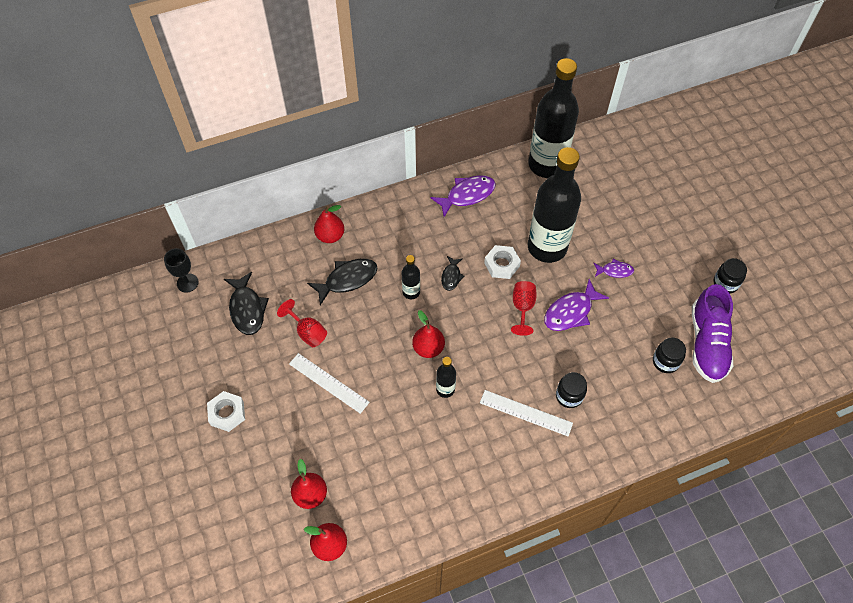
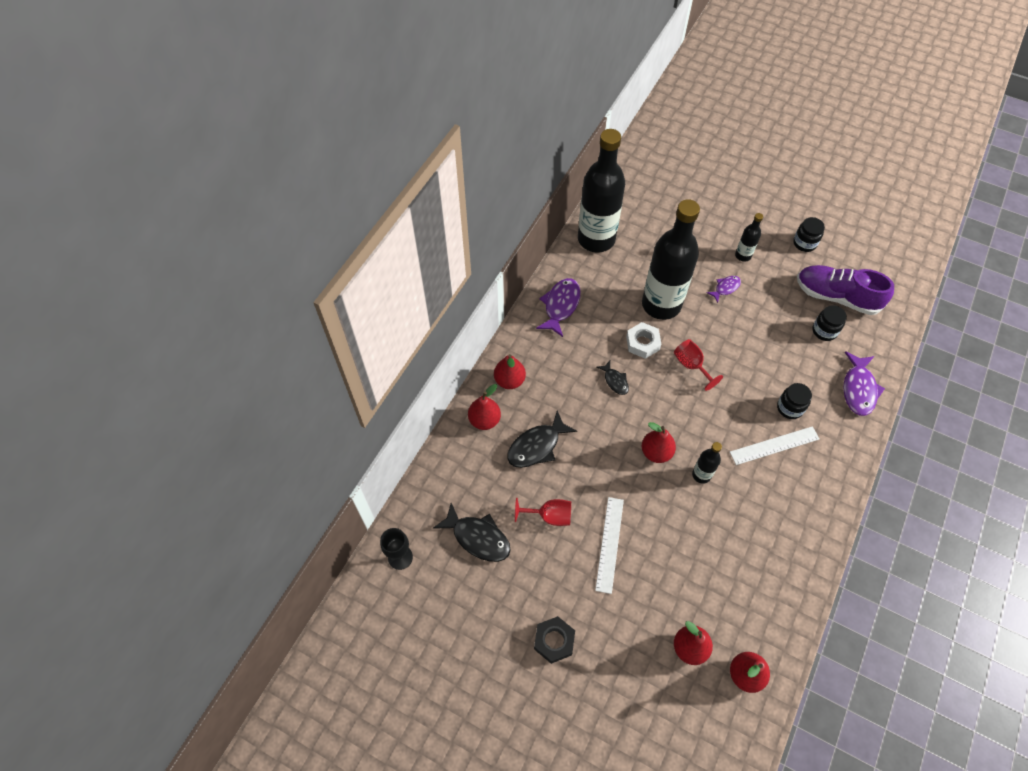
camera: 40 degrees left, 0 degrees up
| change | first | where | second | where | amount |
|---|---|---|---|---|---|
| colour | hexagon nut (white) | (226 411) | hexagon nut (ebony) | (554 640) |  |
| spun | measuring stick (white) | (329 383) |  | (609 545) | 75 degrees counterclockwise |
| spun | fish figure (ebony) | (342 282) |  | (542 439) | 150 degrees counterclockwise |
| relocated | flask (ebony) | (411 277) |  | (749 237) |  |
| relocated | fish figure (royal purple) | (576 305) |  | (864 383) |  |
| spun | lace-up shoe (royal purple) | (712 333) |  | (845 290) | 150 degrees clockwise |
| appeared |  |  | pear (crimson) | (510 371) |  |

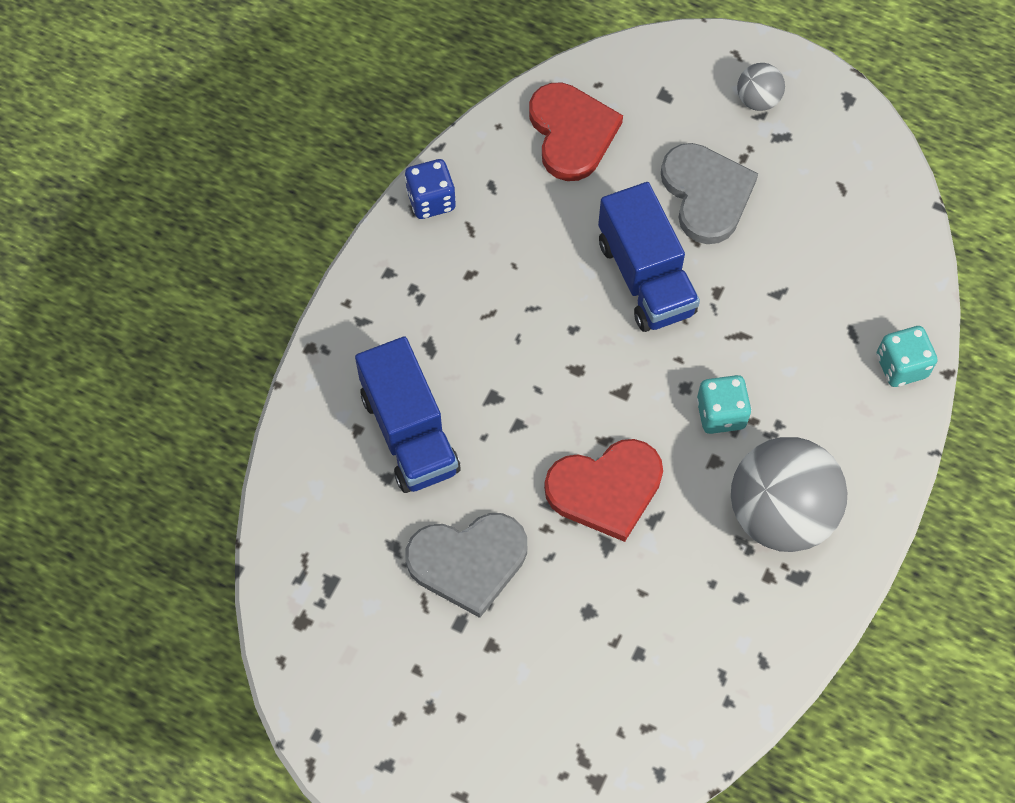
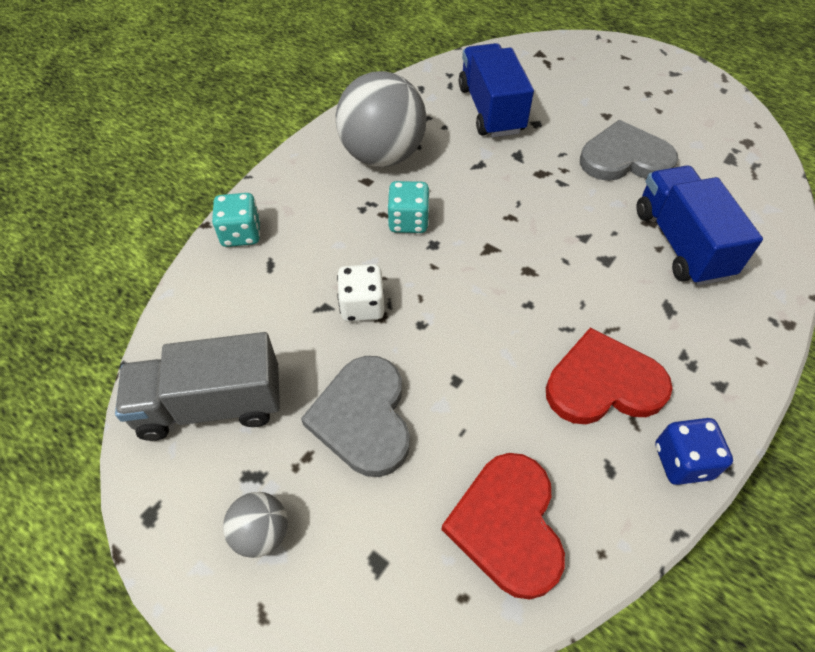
camera: 170 degrees left, 10 degrees down
| change | first | where | second | where | amount |
|---|---|---|---|---|---|
| relocated | heart shape (crimson) | (603 490) |  | (609 376) |  |
| relocated | toy truck (blue) | (649 257) |  | (496 90) |  |
| appeared |  |  | toy truck (ash-grey) | (197 386) |  |
| appeared |  |  | dice (white) | (361 293) |  |

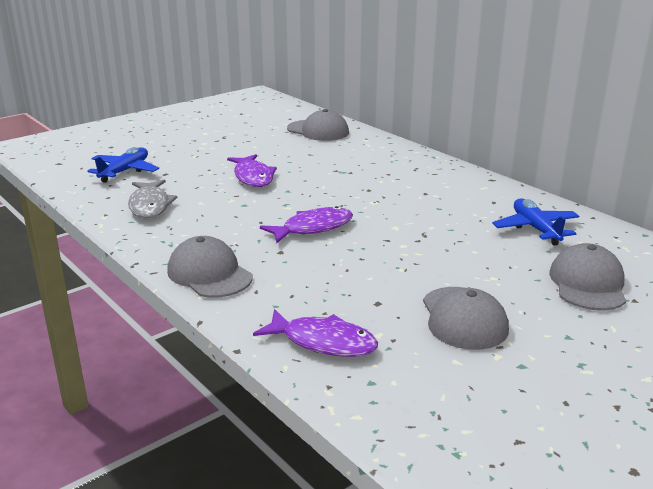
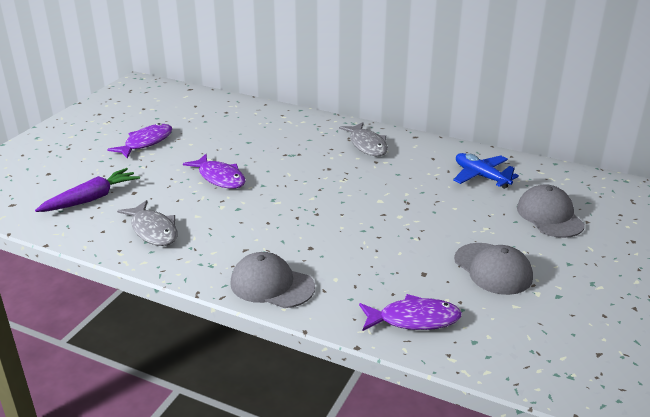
camera: 25 degrees left, 5 degrees up
| change | first | where | second | where | amount |
|---|---|---|---|---|---|
| exchanged | plane (blue) | (123 165) | root vegetable (royal purple) | (87 190) |  |
| relocated | fish figure (royal purple) | (306 224) |  | (139 141) |  |
| missing | baseball cap (ash-grey) | (318 125) |  |  |  |
| appeared |  |  | fish figure (ash-grey) | (363 139) |  |

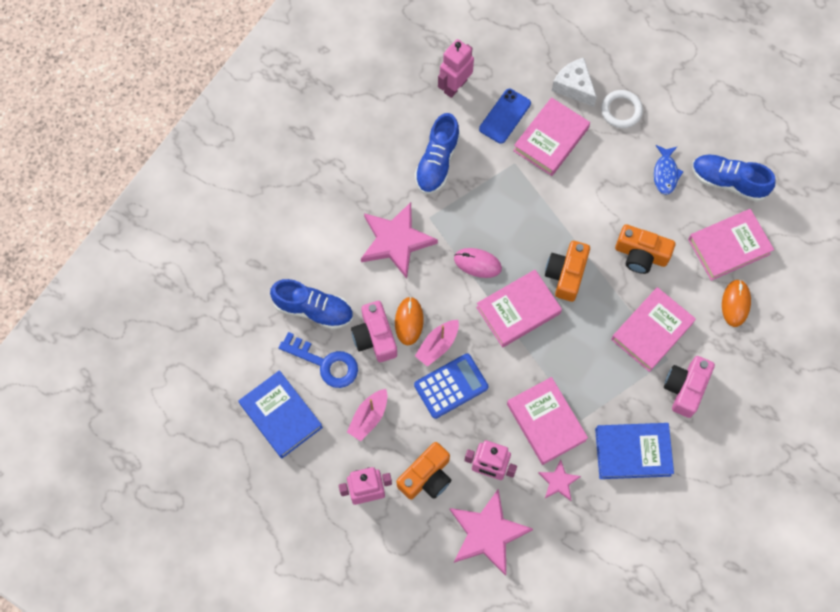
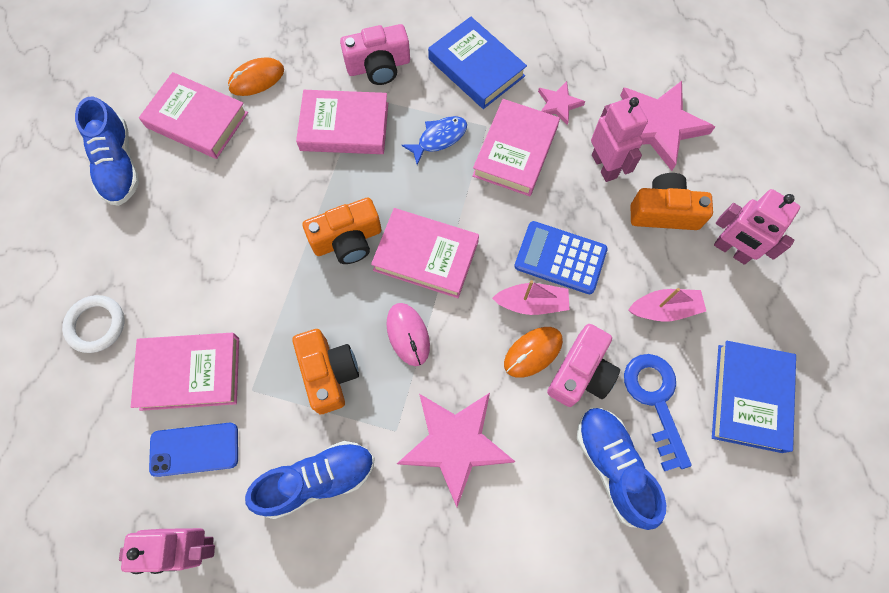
camera: 130 degrees left, 0 degrees up
| change | first | where | second | where | amount |
|---|---|---|---|---|---|
| missing | cheese (white) | (574 82) |  |  |  |
| relocated | camera (bright orange) | (645 249) |  | (325 371) |  |
| relocated | fish figure (blue) | (669 170) |  | (434 140) |  |

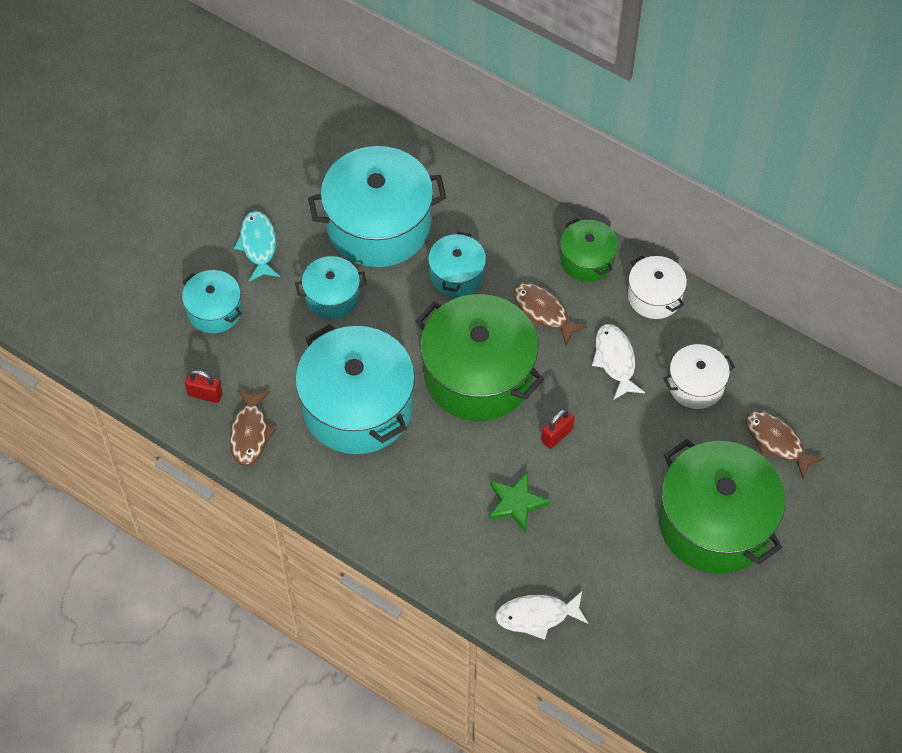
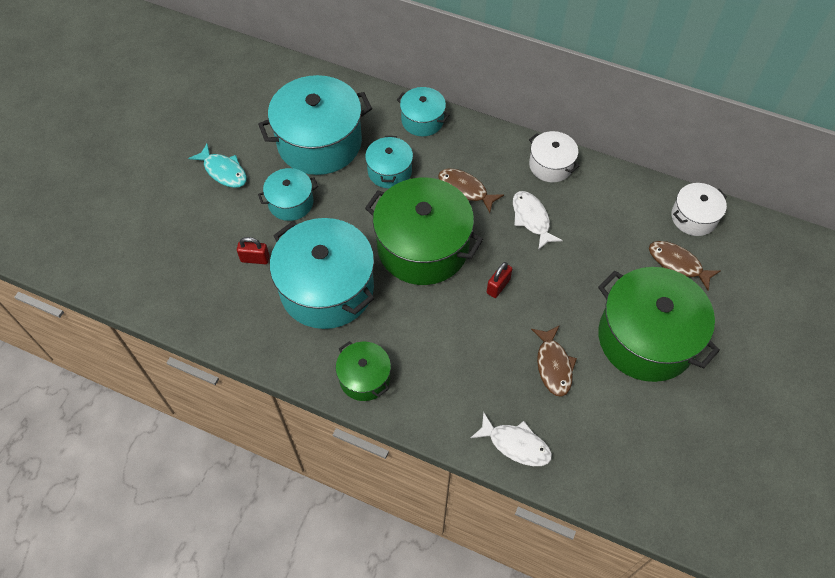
camera: 10 degrees left, 0 degrees up
| change | first | where | second | where | amount |
|---|---|---|---|---|---|
| relocated | pot (teal) | (212 301) |  | (423 111) |  |
| relocated | padlock (crimson) | (204 386) |  | (253 250) |  |
| relocated | fish figure (russet) | (253 428) |  | (554 361) |  |
| spun | fish figure (teal) | (257 246) |  | (217 166) | 150 degrees clockwise |
| missing | star (leaf-green) | (519 502) |  |  |  |
| spun | fish figure (white) | (542 616) |  | (511 439) | 135 degrees counterclockwise |
| relocated | pot (leaf-green) | (589 250) |  | (363 371) |  |
| relocated | pot (white) | (699 376) |  | (699 209) |  |

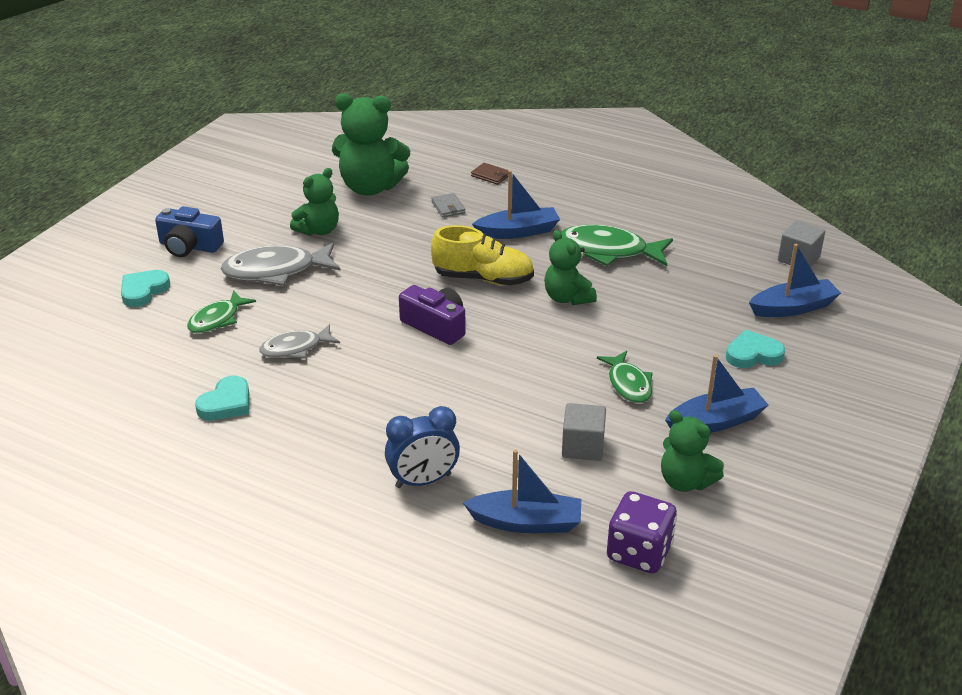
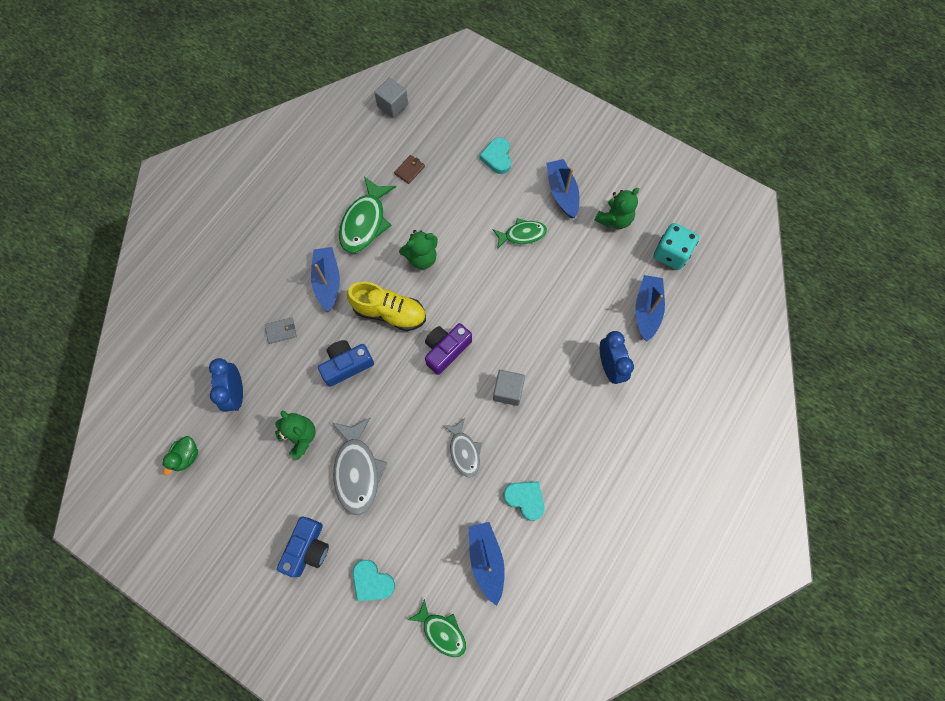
camera: 85 degrees left, 35 degrees up
| change | first | where | second | where | amount |
|---|---|---|---|---|---|
| relocated | fish figure (leaf-green) | (221 311) |  | (437 628) |  |
| exchanged | stuffed bear (leaf-green) | (371 144) | alarm clock (blue) | (226 385) |  |
| spun | lace-up shoe (yellow) | (482 255) |  | (386 306) | 90 degrees clockwise |
| relocated | card wallet (russet) | (490 174) |  | (409 169) |  |
| relocated | solid cube (ash-grey) | (584 432) |  | (509 388) |  |
| colour | dice (royal purple) | (642 532) | dice (teal) | (676 246) |  |
| relocated | boat (blue) | (795 280) |  | (487 564) |  |
| appeared |  |  | rubber duck (leaf-green) | (180 455) |  |
| appeared |  |  | camera (blue) | (346 363) |  |

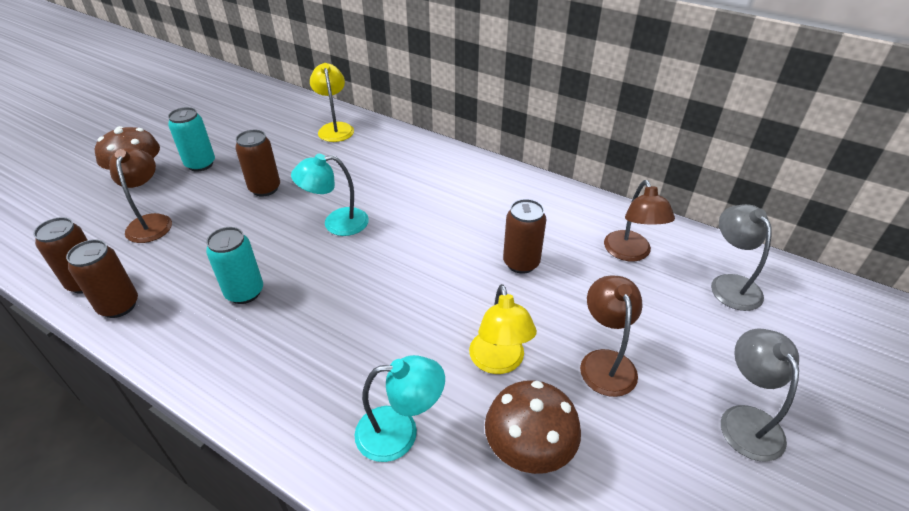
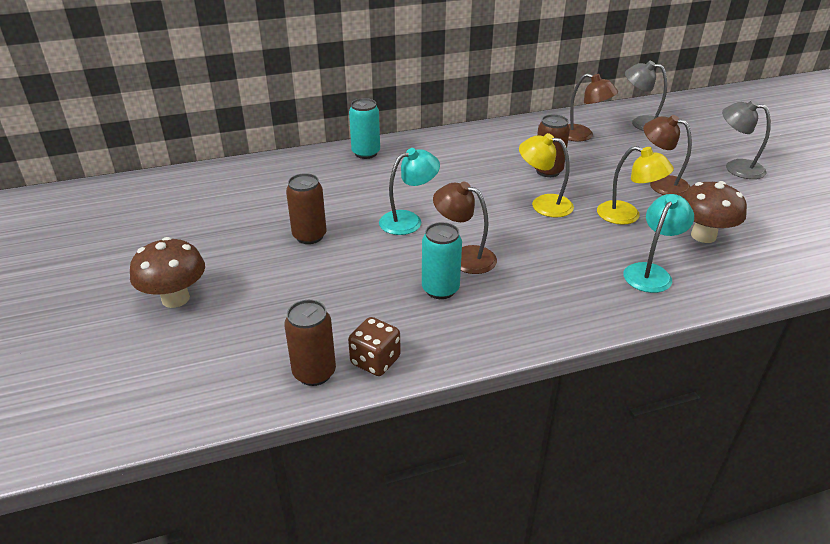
camera: 50 degrees left, 5 degrees down
| change | first | where | second | where | amount |
|---|---|---|---|---|---|
| exchanged | can (russet) | (102 278) | dice (russet) | (374 346) |  |
| relocated | desk lamp (russet) | (140 195) |  | (465 227) |  |
| relocated | can (teal) | (191 139) |  | (364 128) |  |
| spun | desk lamp (teal) | (330 195) |  | (409 191) | 150 degrees counterclockwise |
| relocated | desk lamp (yellow) | (332 102) |  | (546 175) |  |

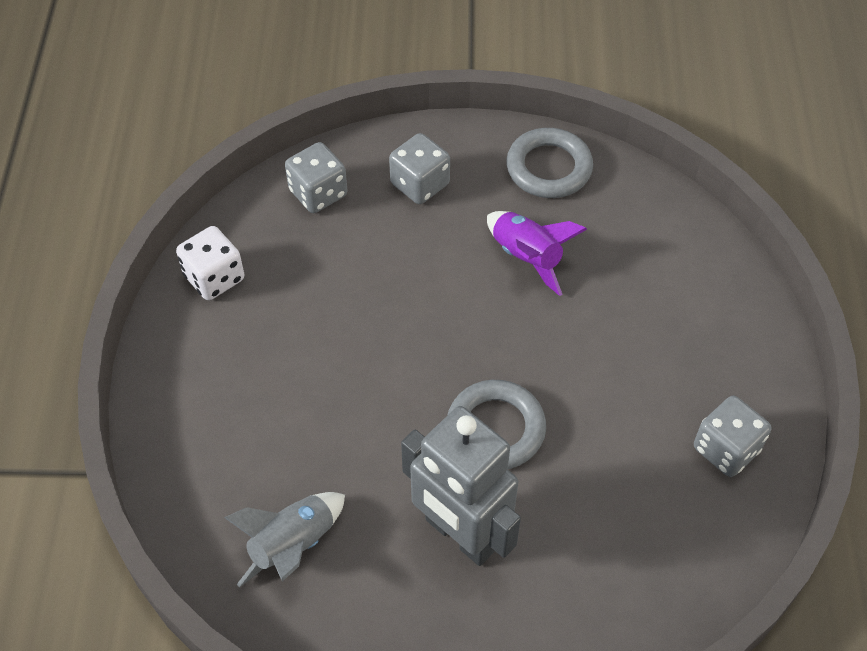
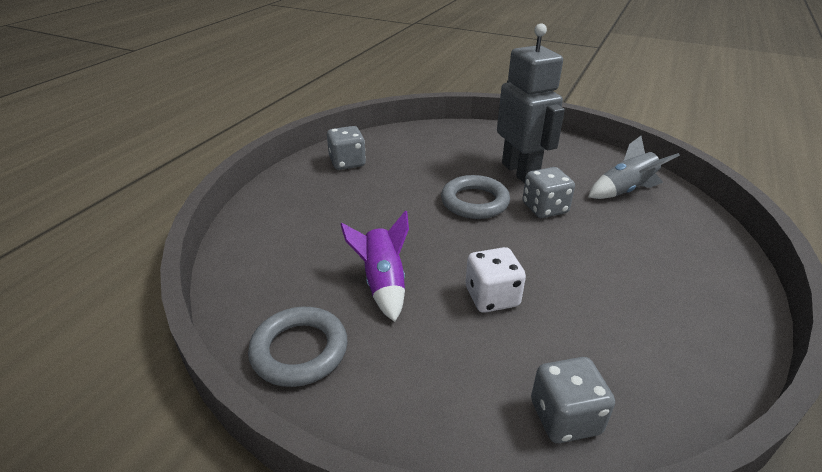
camera: 155 degrees left, 20 degrees down
| change | first | where | second | where | amount |
|---|---|---|---|---|---|
| relocated | dice (white) | (210 263) |  | (496 280) |  |
| relocated | dice (ash-grey) | (419 168) |  | (549 192) |  |

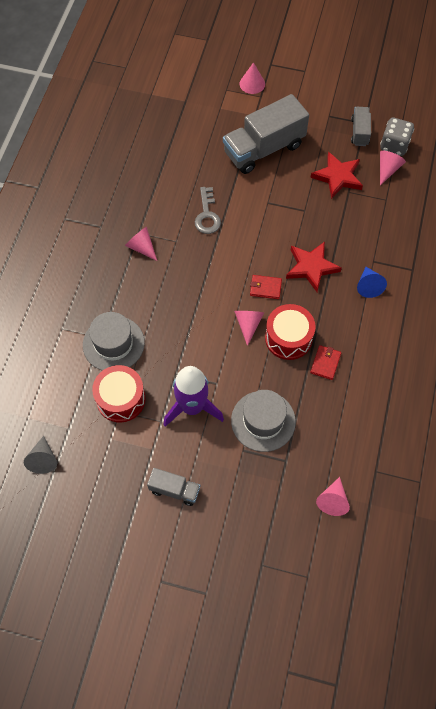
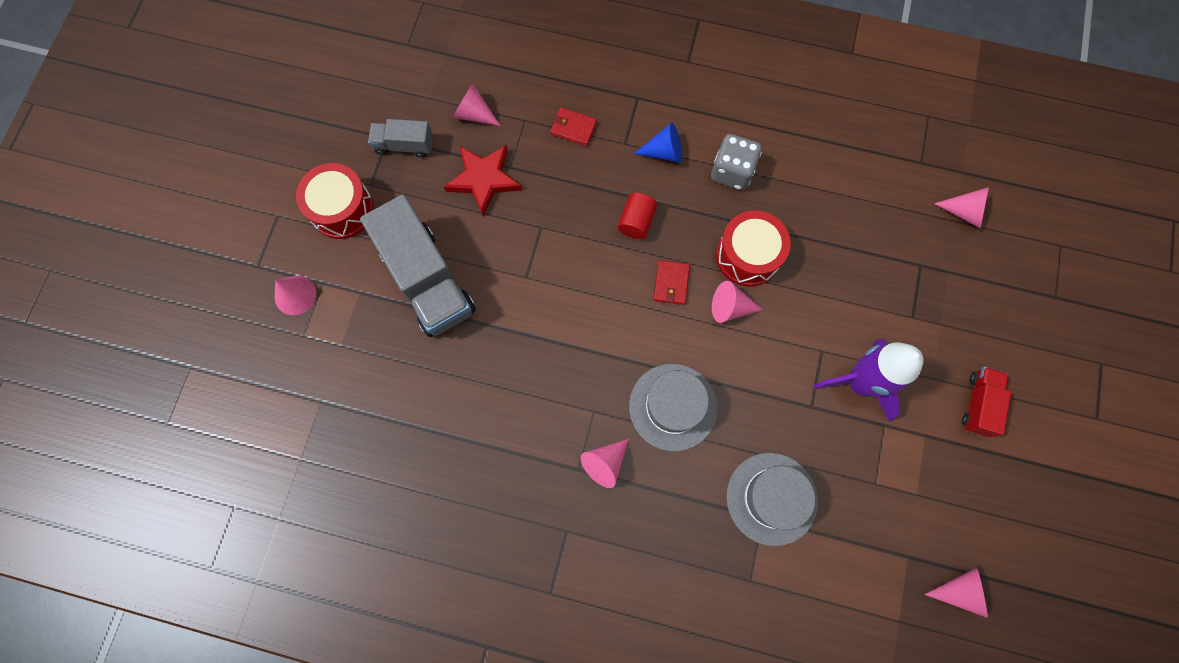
camera: 90 degrees left, 10 degrees up
| change | first | where | second | where | amount |
|---|---|---|---|---|---|
| colour | cone shape (ash-grey) | (40 455) | cone shape (rose-pink) | (956 593) |  |
| relocated | snare drum (crimson) | (119 394) |  | (335 201) |  |
| colour | toy truck (ash-grey) | (173 487) | toy truck (crimson) | (986 402) |  |
| missing | door key (ash-grey) | (208 210) |  |  |  |
| relocated | tall hat (ash-grey) | (263 421) |  | (673 407) |  |
| exchanged | star (crimson) | (314 267) | solid cylinder (crimson) | (638 216) |  |
| relocated | card wallet (crimson) | (325 362) |  | (573 126) |  |
| relocated | dice (ash-grey) | (397 136) |  | (736 162) |  |

